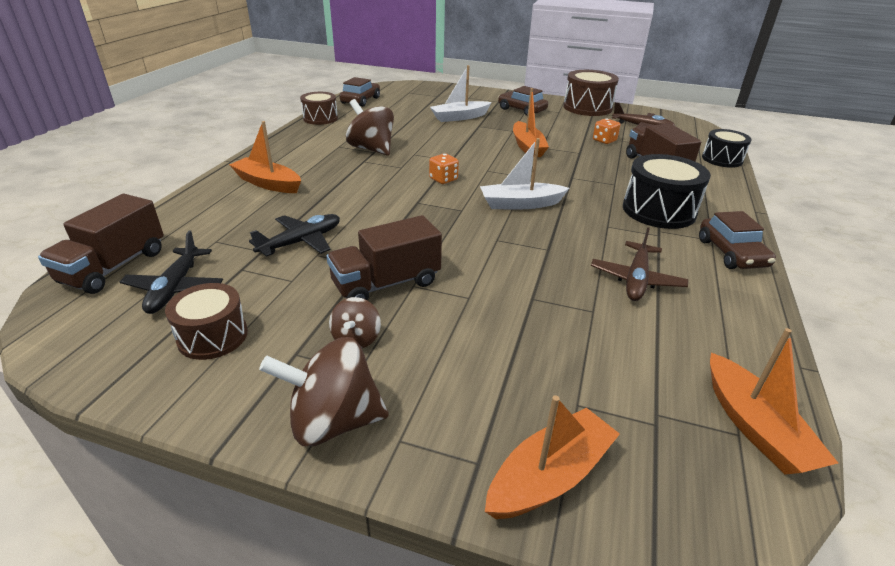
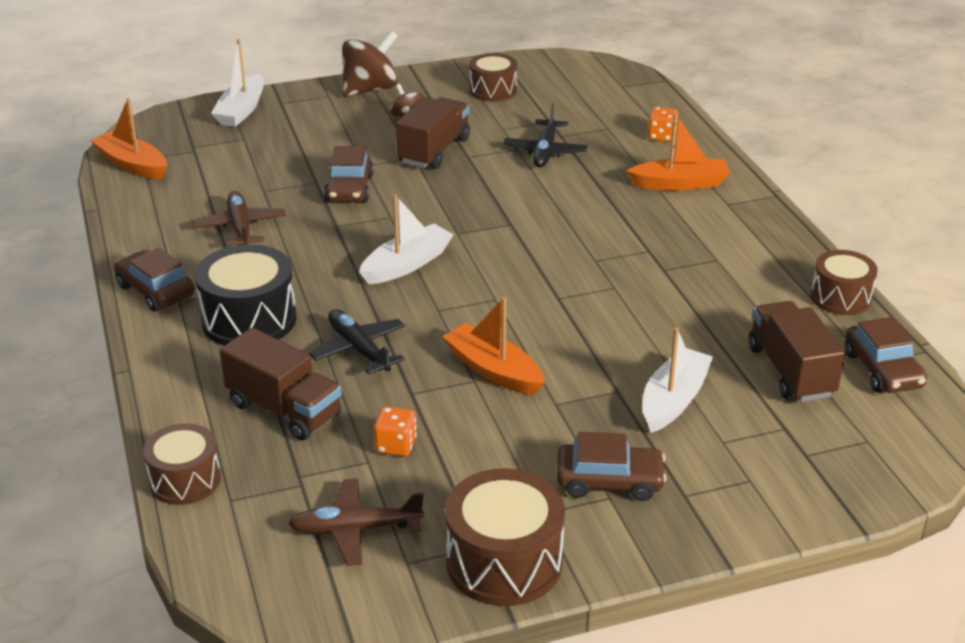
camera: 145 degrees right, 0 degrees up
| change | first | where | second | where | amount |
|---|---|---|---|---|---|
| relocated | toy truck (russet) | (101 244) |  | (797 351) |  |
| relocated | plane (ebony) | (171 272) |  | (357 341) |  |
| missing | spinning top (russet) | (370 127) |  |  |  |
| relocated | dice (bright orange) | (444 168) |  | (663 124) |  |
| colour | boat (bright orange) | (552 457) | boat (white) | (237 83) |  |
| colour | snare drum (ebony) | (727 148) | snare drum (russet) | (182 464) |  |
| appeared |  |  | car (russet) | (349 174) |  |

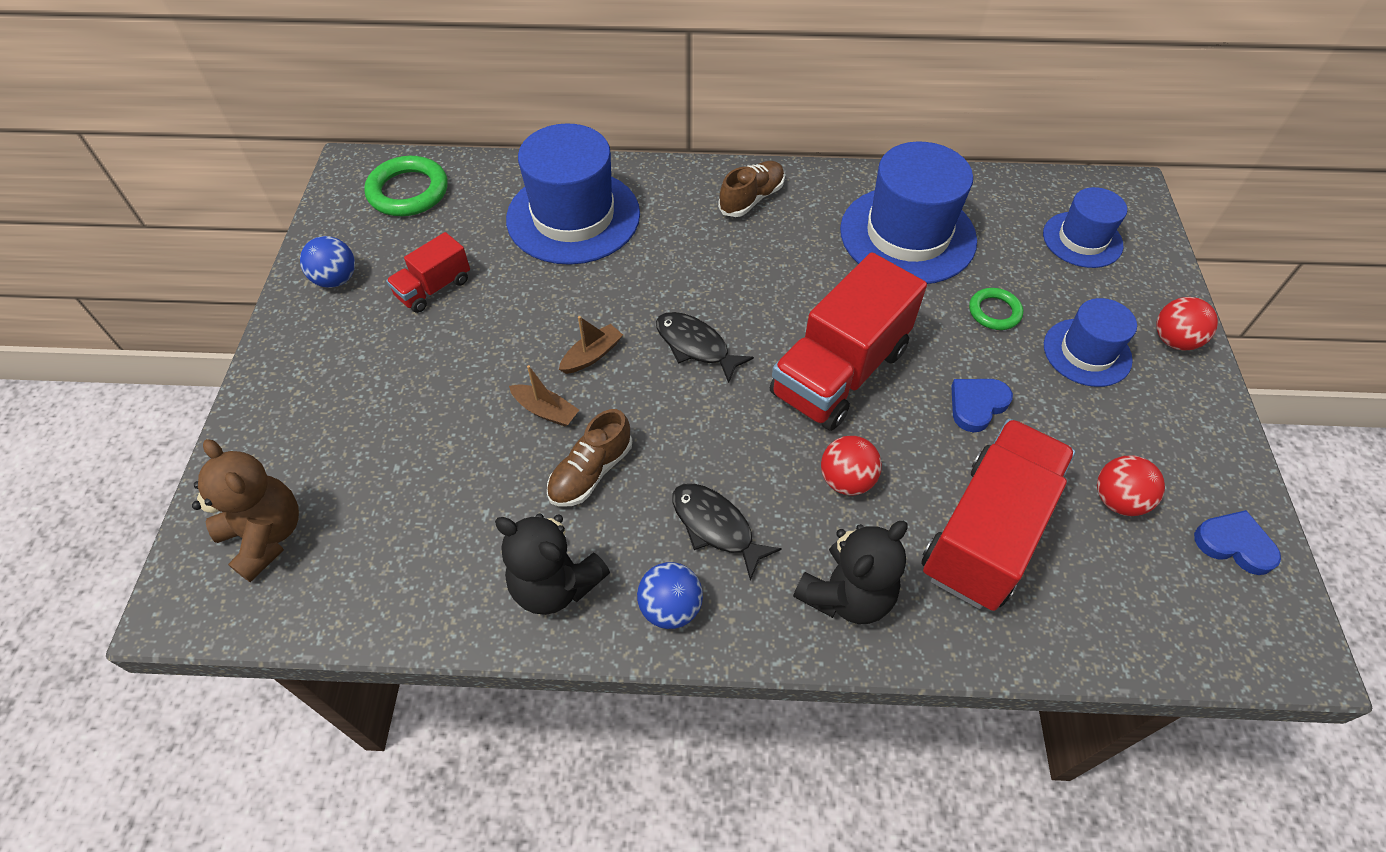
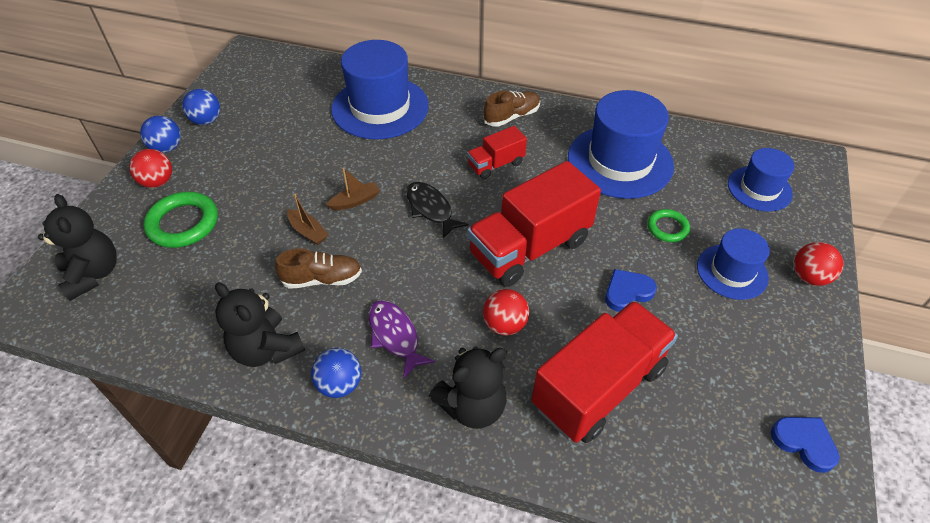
camera: 15 degrees right, 5 degrees down
| change | first | where | second | where | amount |
|---|---|---|---|---|---|
| colour | stuffed bear (russet) | (245 510) | stuffed bear (ebony) | (77 247) |  |
| relocated | ring (leaf-green) | (406 186) |  | (181 220) |  |
| relocated | toy truck (crimson) | (428 272) |  | (497 153) |  |
| spun | lace-up shoe (russet) | (589 458) |  | (318 268) | 150 degrees counterclockwise |
| colour | fish figure (ebony) | (727 532) | fish figure (royal purple) | (402 339) |  |
| relocated | ball (crimson) | (1131 486) |  | (150 168) |  |
| appeared |  |  | ball (blue) | (160 134) |  |

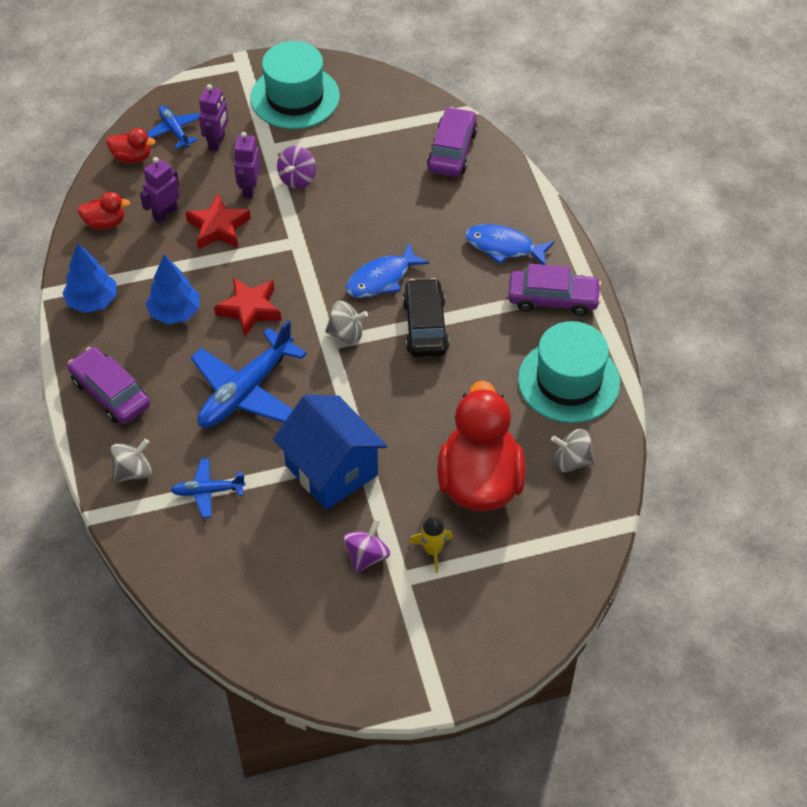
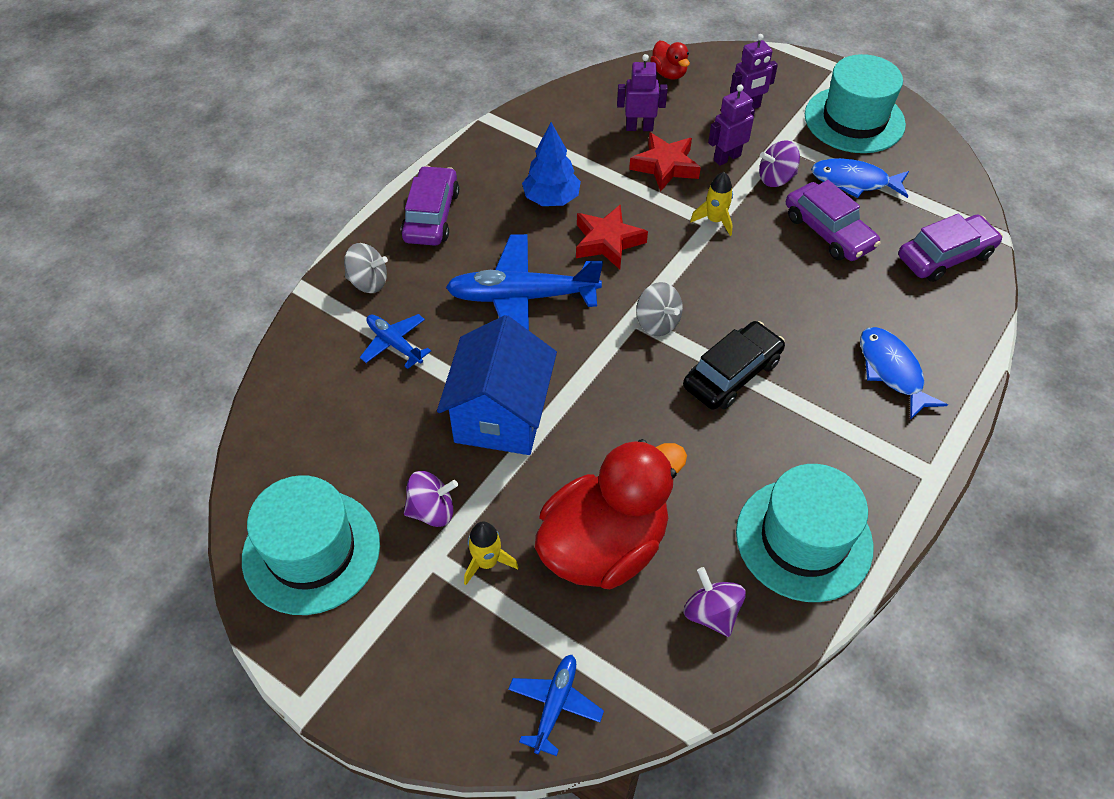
camera: 50 degrees right, 0 degrees up
| change | first | where | second | where | amount |
|---|---|---|---|---|---|
| missing | toy tree (blue) | (89 278) |  |  |  |
| missing | rubber duck (crimson) | (104 211) |  |  |  |
| relocated | plane (blue) | (173 127) |  | (556 705) |  |
| relocated | fish figure (blue) | (388 270) |  | (860 178) |  |
| relocated | car (royal purple) | (554 290) |  | (833 220) |  |
| colour | spinning top (ash-grey) | (572 450) | spinning top (royal purple) | (715 602) |  |
| appeared |  |  | tall hat (teal) | (311 545) |  |
| appeared |  |  | spaceship (yellow) | (711 204) |  |

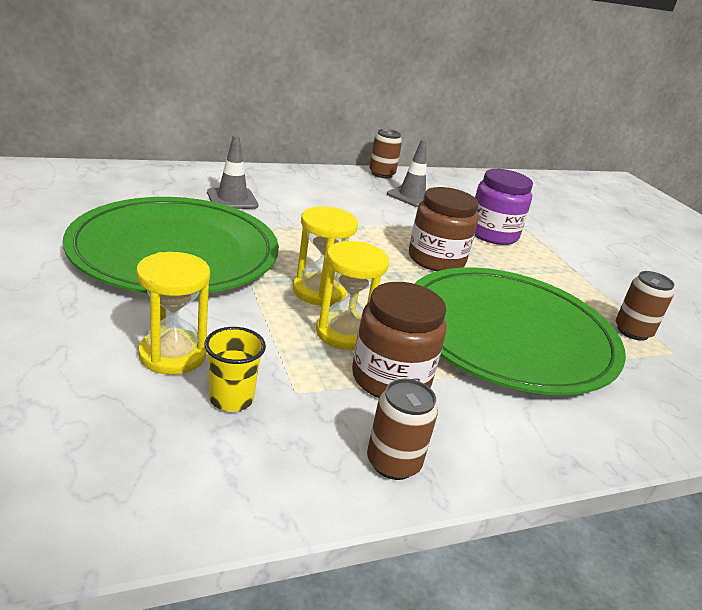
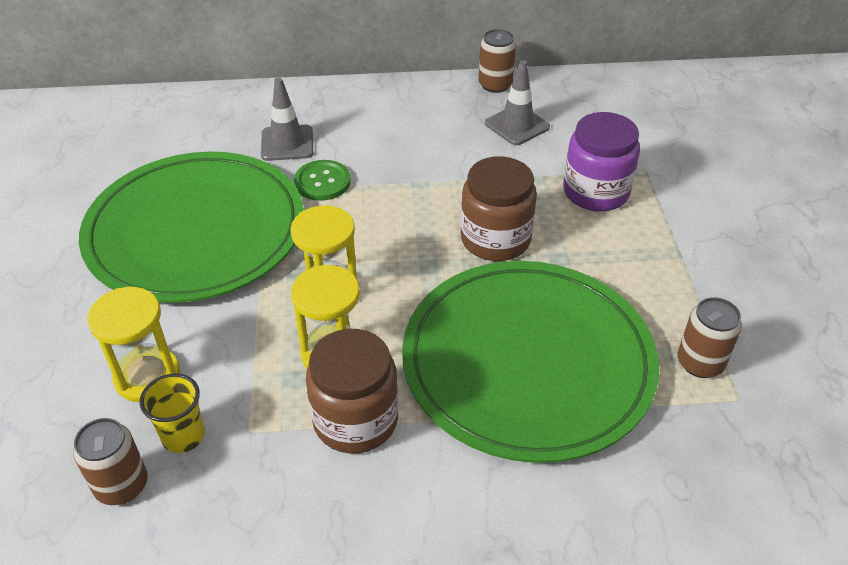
camera: 20 degrees right, 15 degrees up
| change | first | where | second | where | amount |
|---|---|---|---|---|---|
| relocated | can (russet) | (402 429) |  | (110 461) |  |
| appeared |  |  | button (leaf-green) | (322 180) |  |

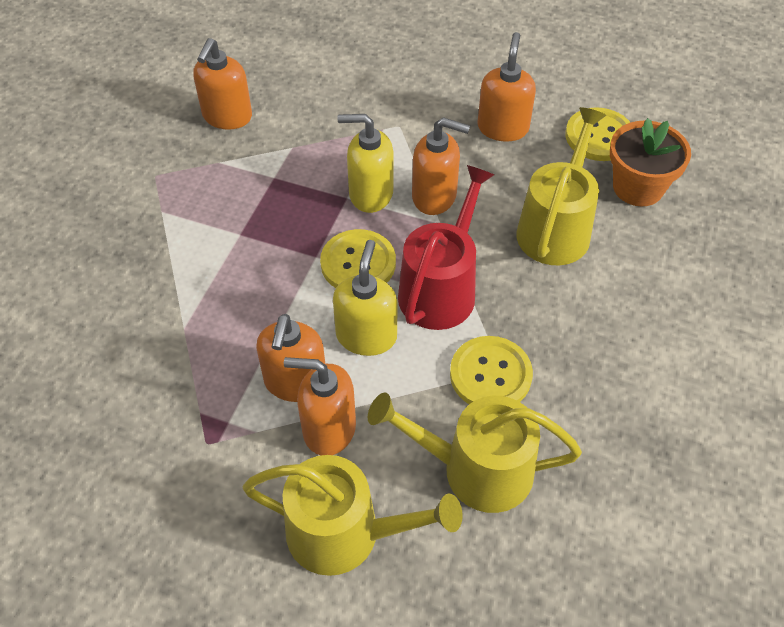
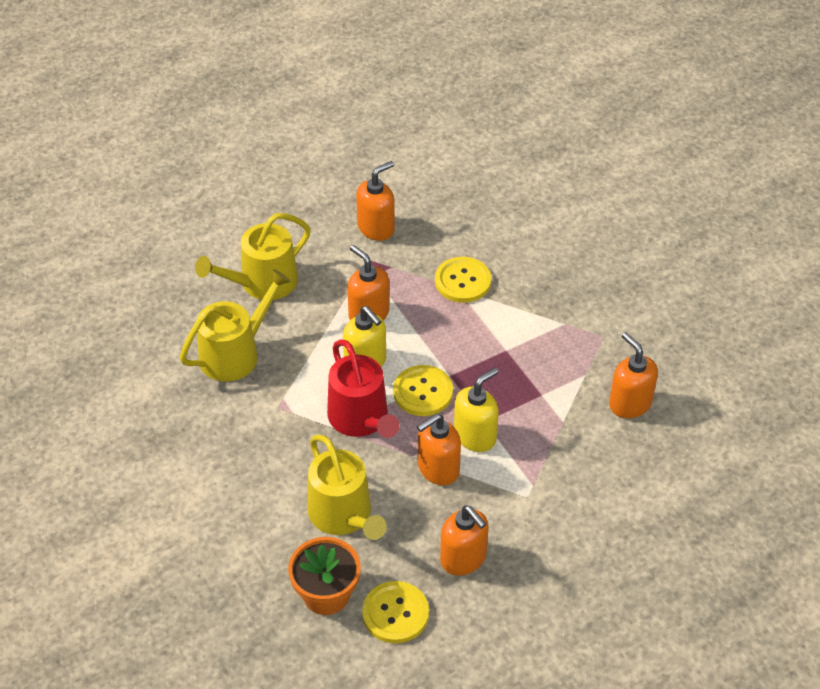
camera: 130 degrees right, 5 degrees down
| change | first | where | second | where | amount |
|---|---|---|---|---|---|
| relocated | soap dispenser (bright orange) | (320 406) |  | (375 201) |  |
| relocated | button (yellow) | (491 370) |  | (463 280) |  |

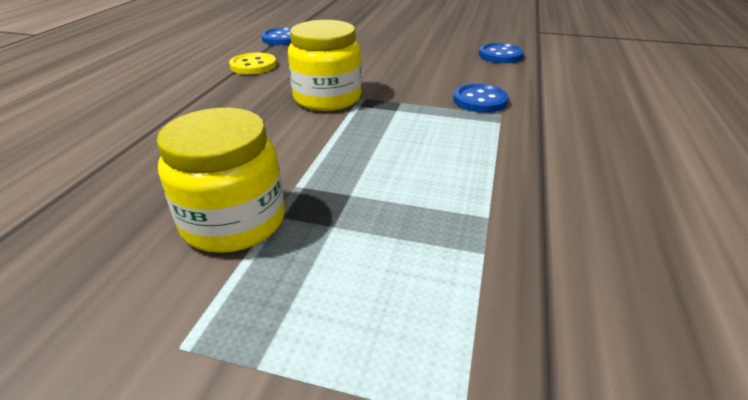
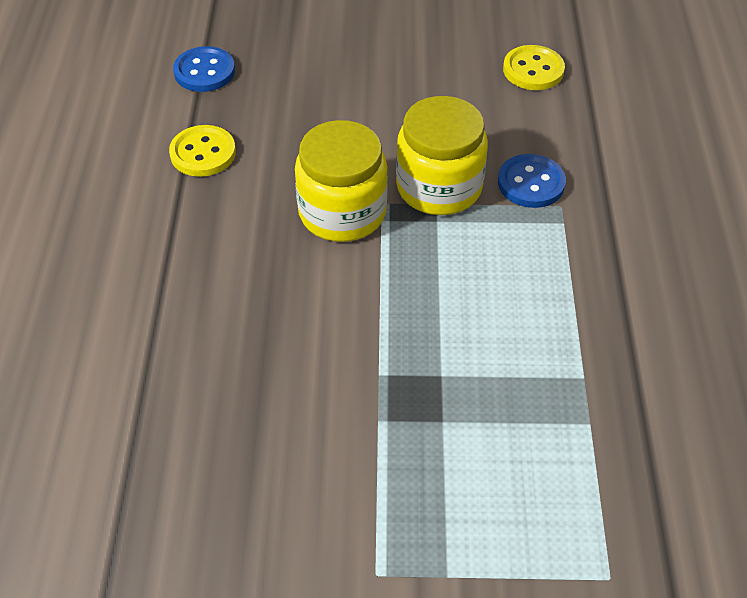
camera: 15 degrees left, 15 degrees up
| change | first | where | second | where | amount |
|---|---|---|---|---|---|
| relocated | jam jar (yellow) | (220 180) |  | (442 155) |  |
| colour | button (blue) | (501 53) | button (yellow) | (534 67) |  |

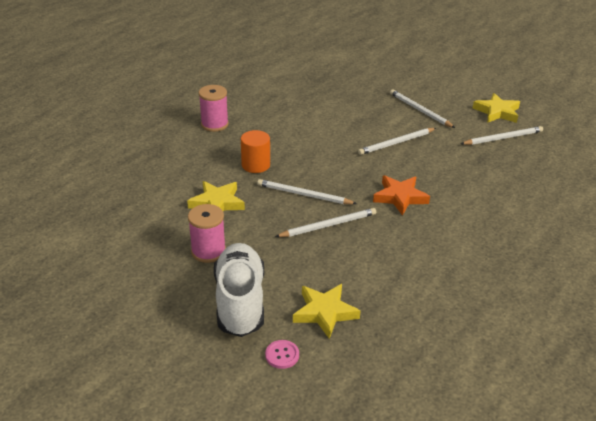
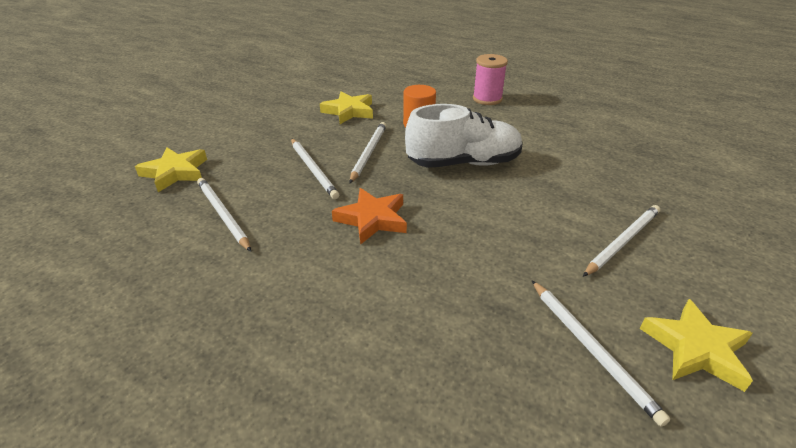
camera: 85 degrees right, 0 degrees up
| change | first | where | second | where | amount |
|---|---|---|---|---|---|
| missing | bobbin (rose-pink) | (207 233) |  |  |  |
| relocated | lace-up shoe (white) | (239 290) |  | (464 136) |  |
| missing | button (rose-pink) | (282 354) |  |  |  |
| relocated | pencil (white) | (397 141) |  | (224 214) |  |

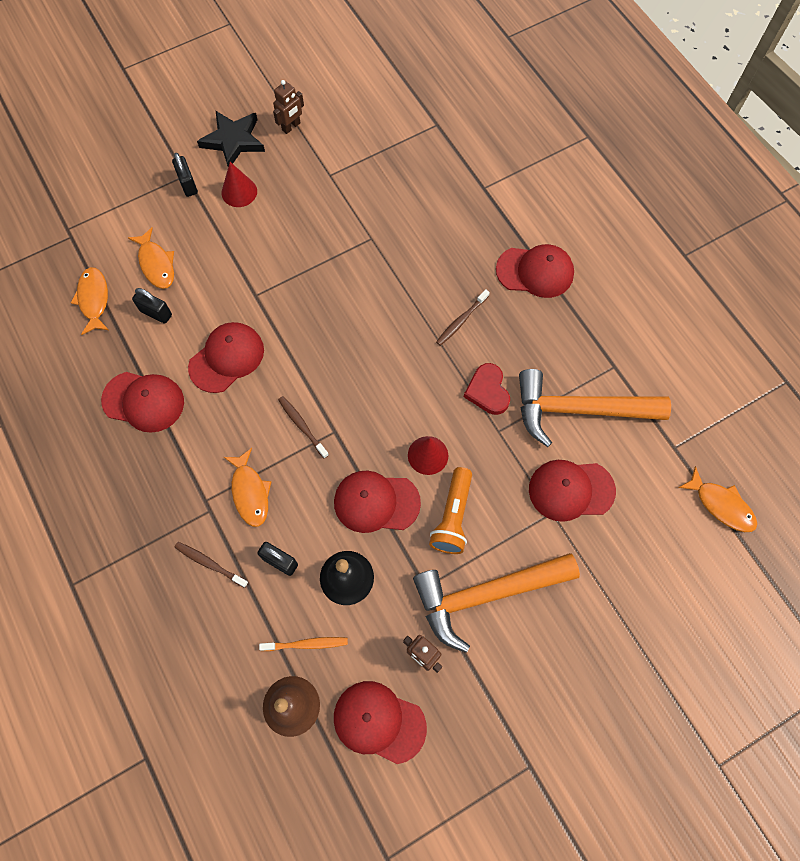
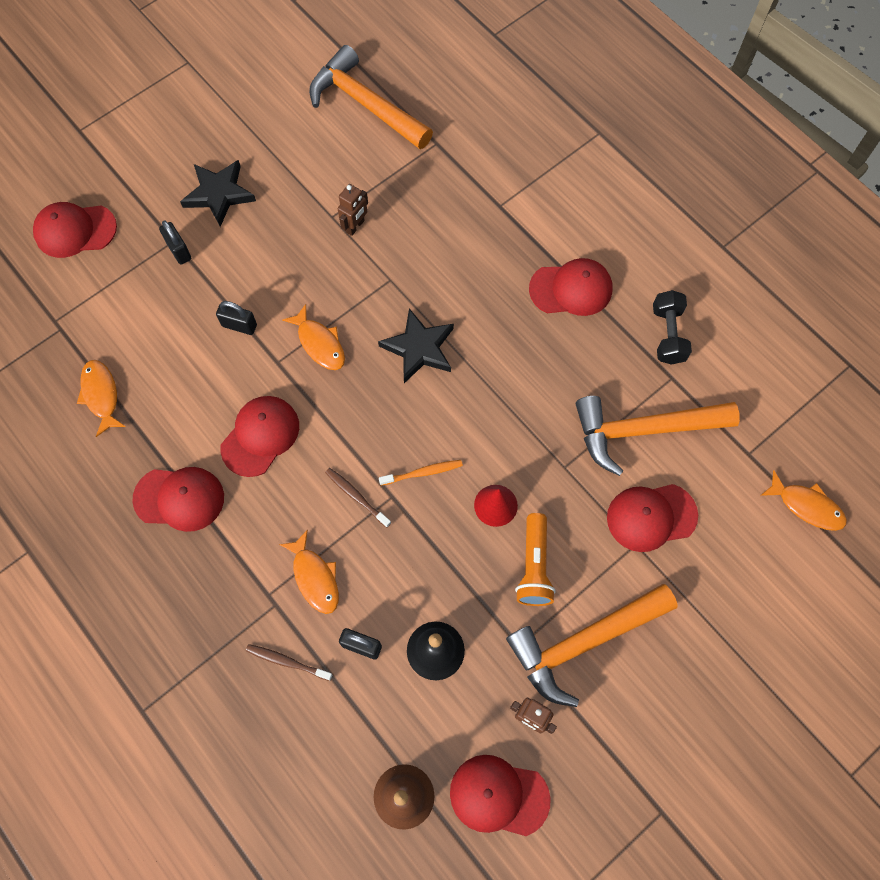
camera: 10 degrees left, 0 degrees up
| change | first | where | second | where | amount |
|---|---|---|---|---|---|
| relocated | fish figure (bright orange) | (151 258) |  | (313 337) |  |
| relocated | padlock (ebony) | (152 306) |  | (236 318) |  |
| missing | cone shape (crimson) | (239 184) |  |  |  |
| relocated | dental brush (bright orange) | (303 644) |  | (421 473) |  |
| relocated | robot figure (russet) | (288 107) |  | (353 210) |  |
| relocated | baseball cap (crimson) | (377 502) |  | (75 230) |  |
| missing | dental brush (russet) | (463 317) |  |  |  |
| missing | heart shape (crimson) | (487 389) |  |  |  |
| appeared |  |  | carpenter's hammer (bright orange) | (371 97) |  |
| appeared |  |  | star (ebony) | (416 345) |  |
| appeared |  |  | dumbbell (ebony) | (672 327) |  |

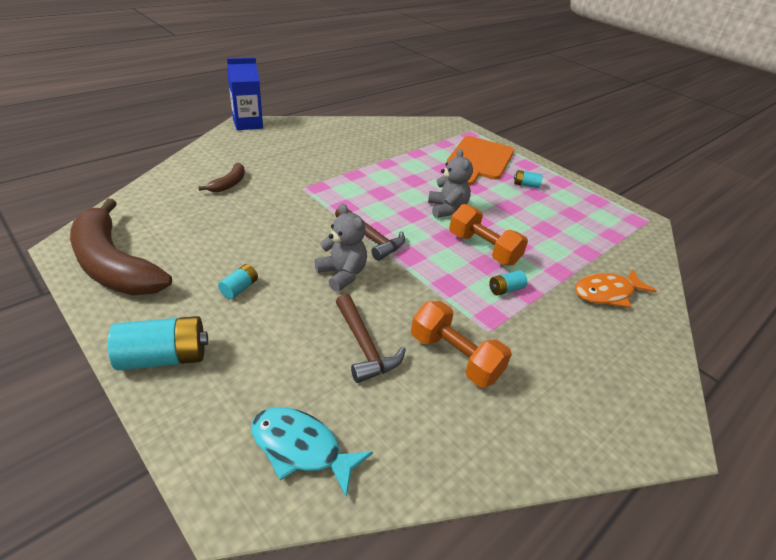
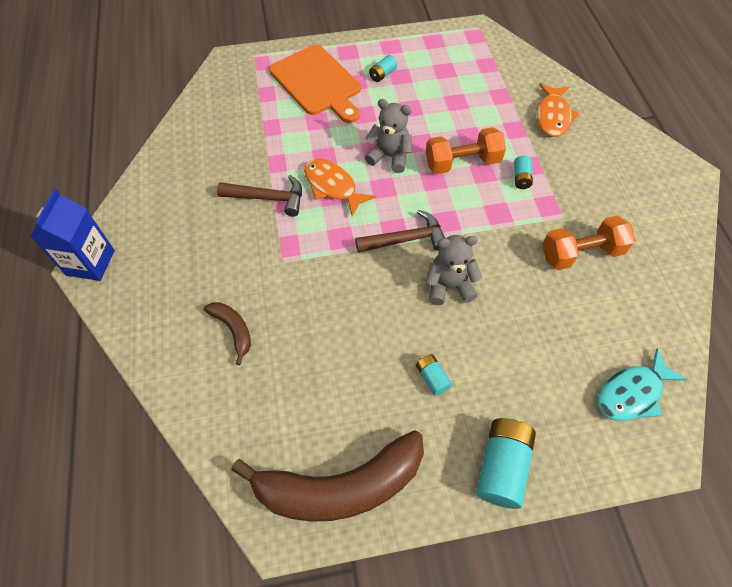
camera: 55 degrees left, 20 degrees up
| change | first | where | second | where | amount |
|---|---|---|---|---|---|
| relocated | carpenter's hammer (russet) | (371 338) |  | (259 196) |  |
| appeared |  |  | fish figure (bright orange) | (340 187) |  |

